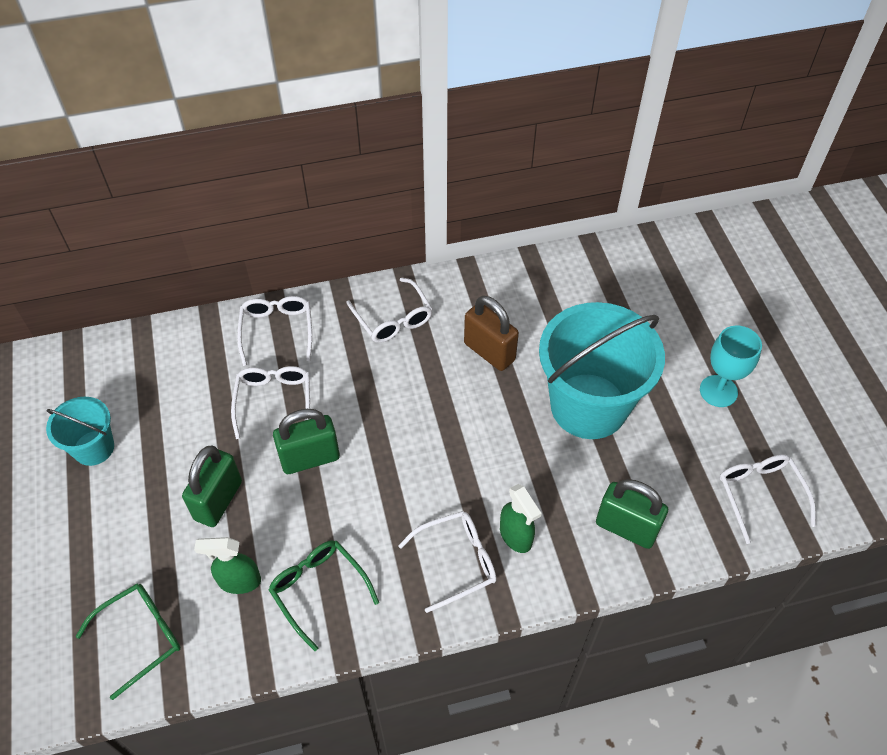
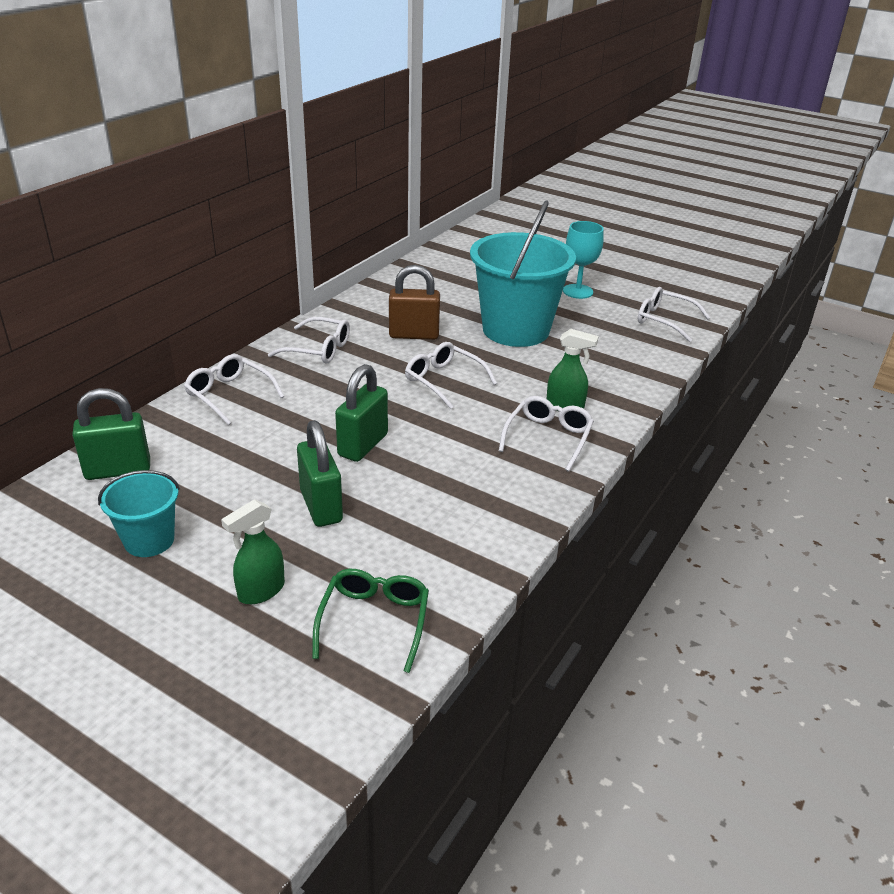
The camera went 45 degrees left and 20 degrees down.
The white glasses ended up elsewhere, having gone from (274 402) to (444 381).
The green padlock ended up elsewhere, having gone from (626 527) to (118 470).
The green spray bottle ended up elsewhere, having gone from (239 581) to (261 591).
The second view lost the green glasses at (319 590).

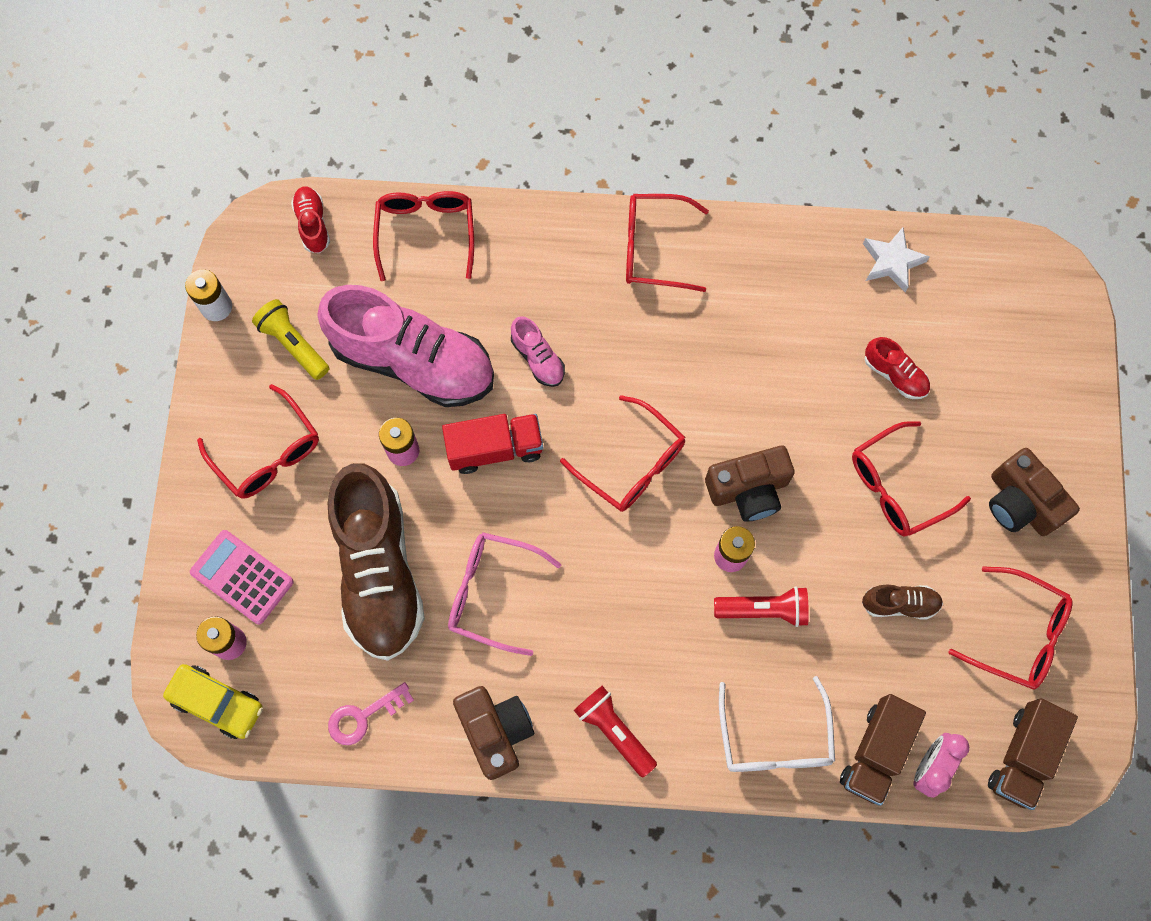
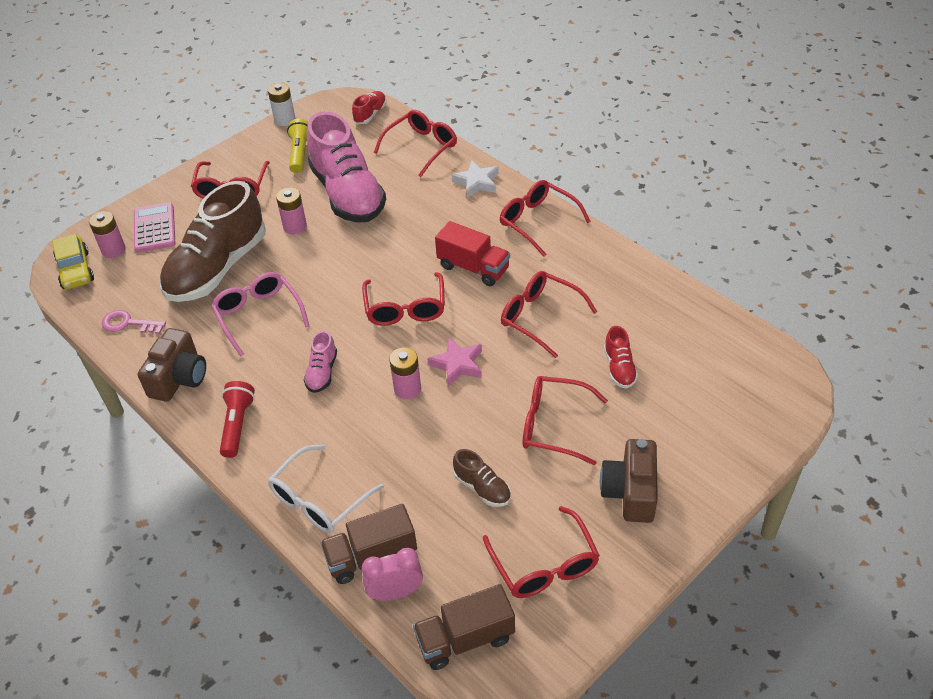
The camera went 45 degrees right and 25 degrees down.
The white star ended up elsewhere, having gone from (892 262) to (477 182).
The pink shoe ended up elsewhere, having gone from (538 358) to (322 372).
The red truck ended up elsewhere, having gone from (495 449) to (473 268).
Where the brown camera stood at (748 490), the pink star came to stand at (457 364).
The second view lost the red flashlight at (764 609).
The second view gained the red glasses at (540 317).

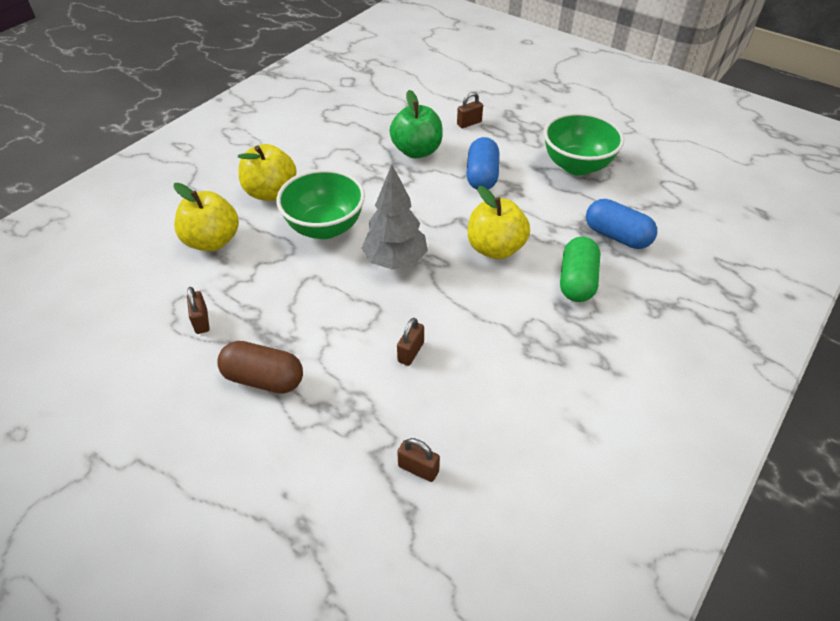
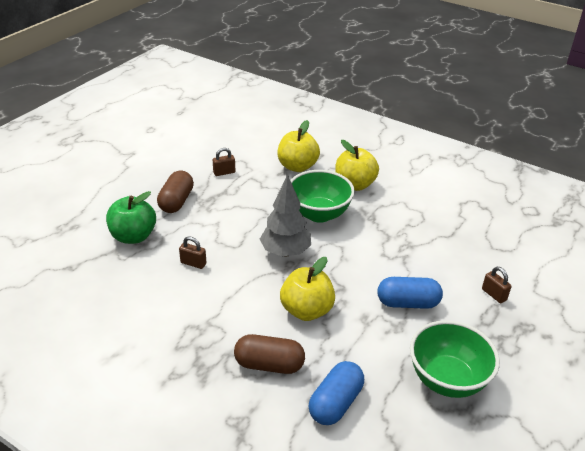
The camera went 85 degrees right and 10 degrees down.
The green apple ended up elsewhere, having gone from (417 151) to (133 236).
What was the green capsule at (577 281) turned into the brown capsule at (269 364).
The second view lost the brown padlock at (418 468).

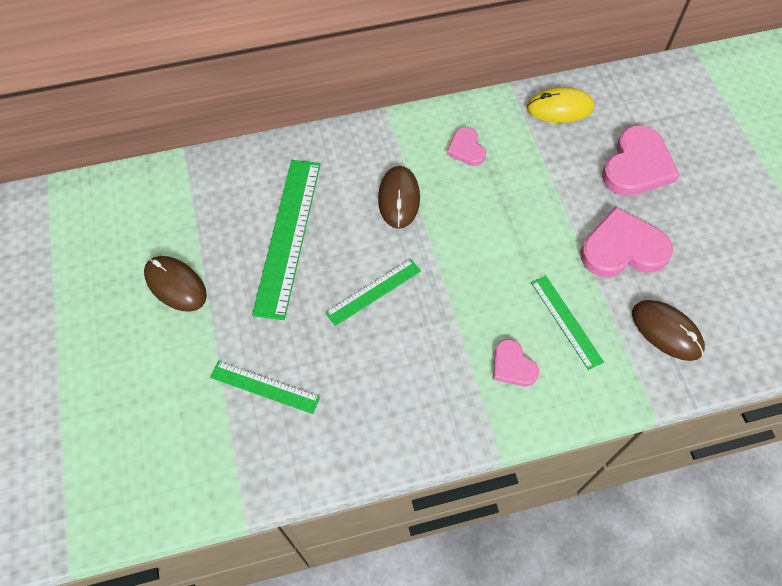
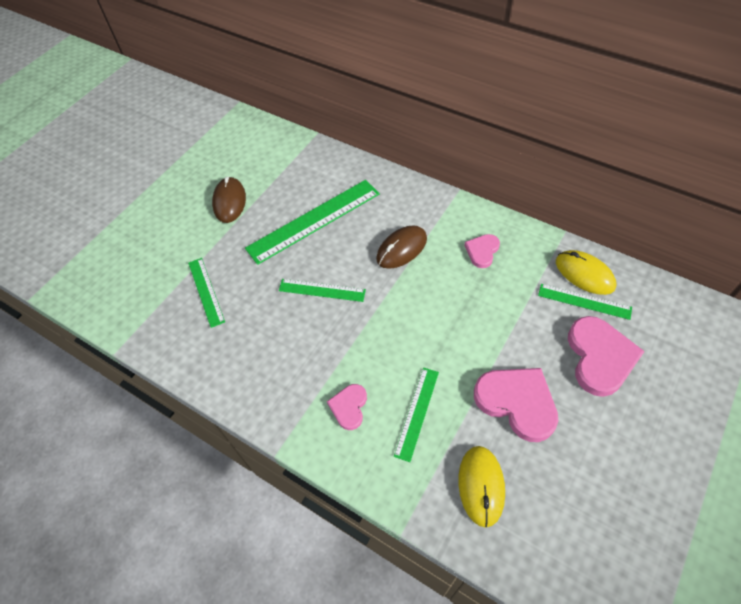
The camera went 50 degrees right and 5 degrees down.
The pink heart at (637 166) ended up facing another way, 75 degrees counterclockwise from before.
What was the brown mouse at (666 331) turned into the yellow mouse at (481 486).
The second view gained the green ruler at (584 301).

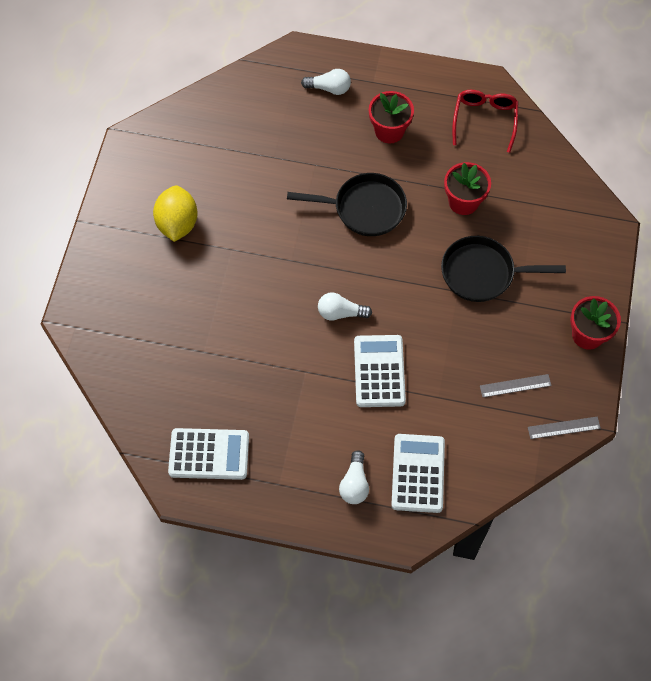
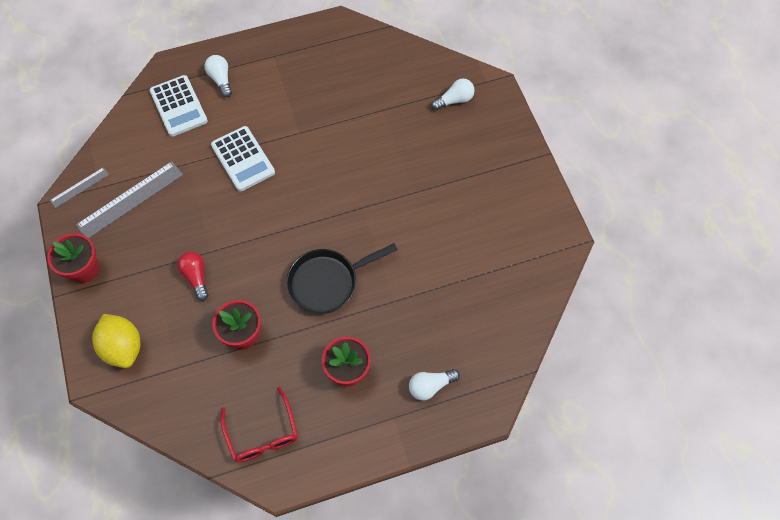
The camera went 150 degrees right and 0 degrees up.
The yellow lemon ended up elsewhere, having gone from (177 224) to (123 347).
Where the black pan stood at (482 273), the red light bulb came to stand at (196 277).
The white light bulb ended up elsewhere, having gone from (340 313) to (454 100).
The size of the grey ruler at (515 385) changed by a factor of 1.84.
The second view lost the white calculator at (209 454).

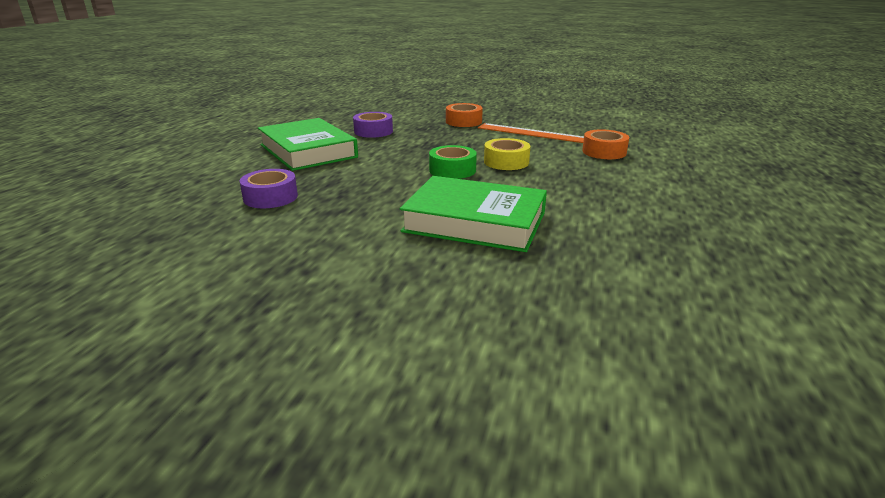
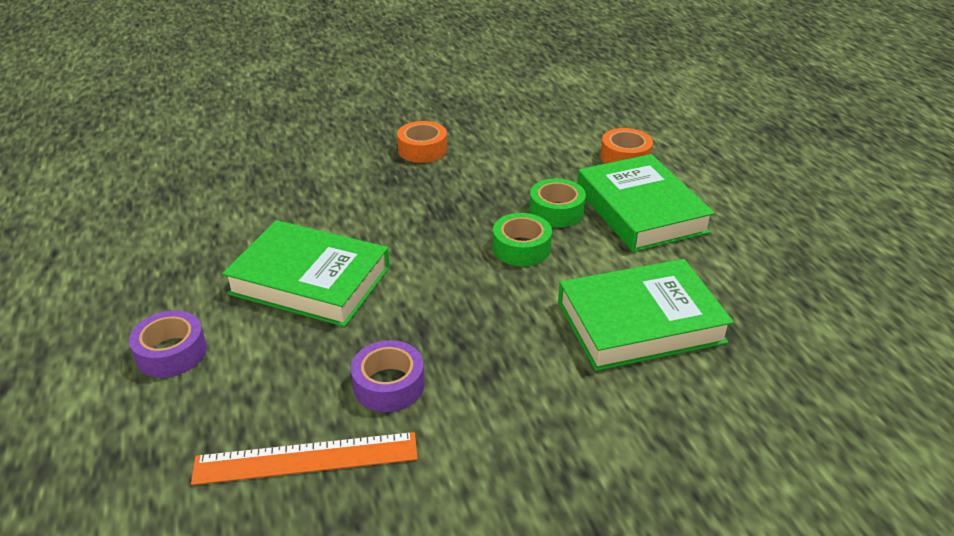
The camera went 35 degrees left and 10 degrees up.
The purple tape ended up elsewhere, having gone from (373 131) to (171 353).
The orange ruler ended up elsewhere, having gone from (531 133) to (306 458).
What was the yellow tape at (506 162) turned into the green tape at (556 211).
The second view gained the green book at (640 210).

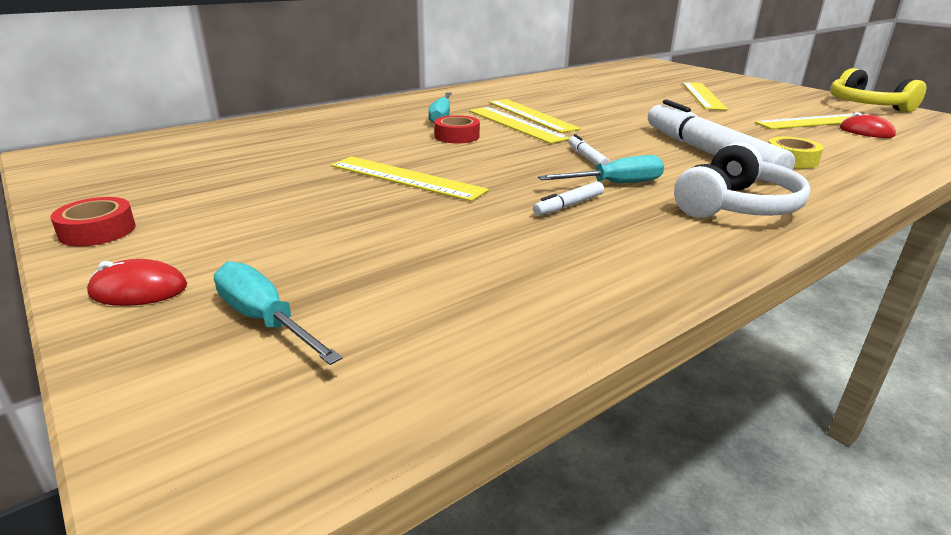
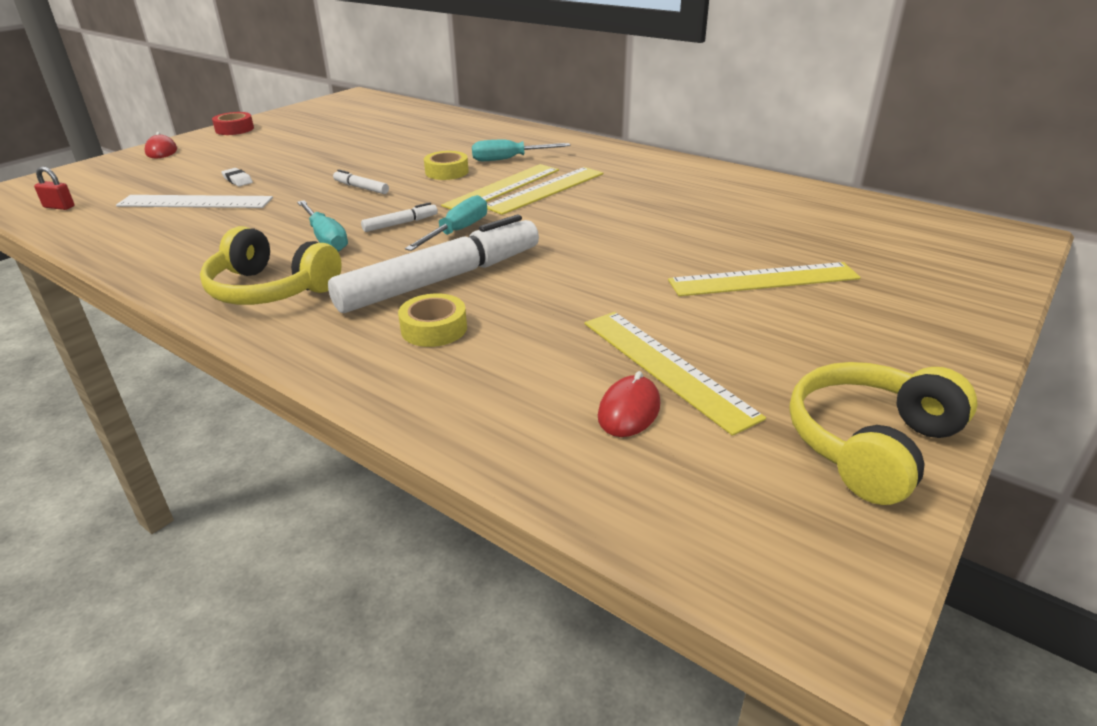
The camera went 75 degrees right and 5 degrees up.
What was the red tape at (457 136) turned into the yellow tape at (447 172).
What was the white headphones at (736 206) turned into the yellow headphones at (271 289).
The second view lost the yellow ruler at (406 178).
The white marker ended up elsewhere, having gone from (569 205) to (361 188).
The turquoise screwdriver ended up elsewhere, having gone from (265 320) to (457 231).
The second view gained the red padlock at (59 207).
The second view gained the white eraser at (238 180).
The second view gained the white ruler at (195 202).

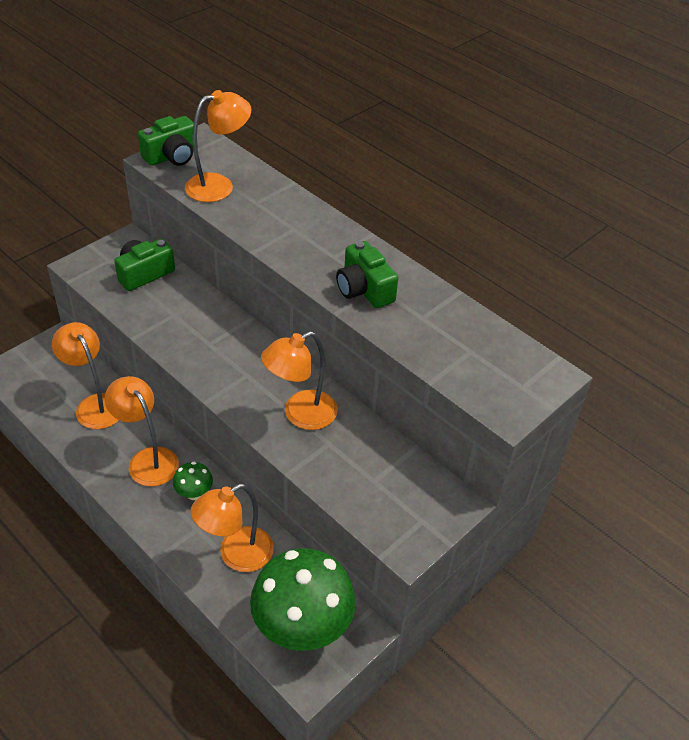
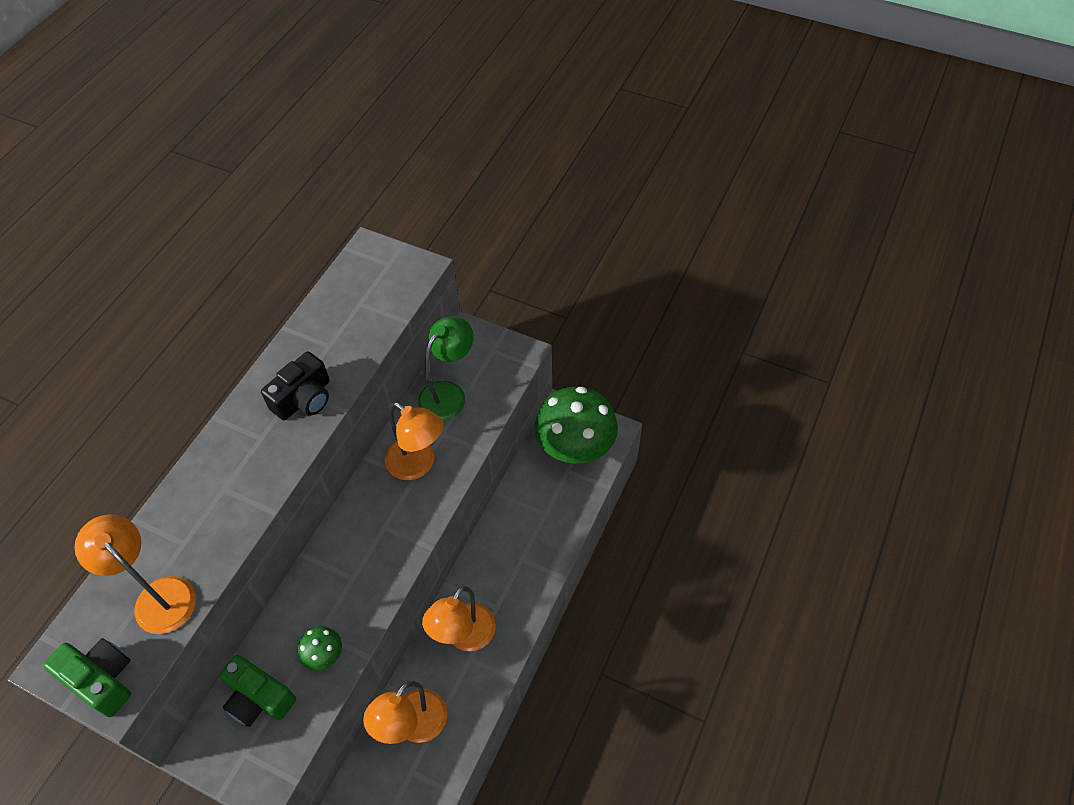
The camera went 105 degrees left and 10 degrees up.
What was the green camera at (364 289) turned into the black camera at (304 399).
The green mushroom ended up elsewhere, having gone from (194 493) to (324 655).
The second view lost the orange lamp at (236 555).
The second view gained the green lamp at (448 393).

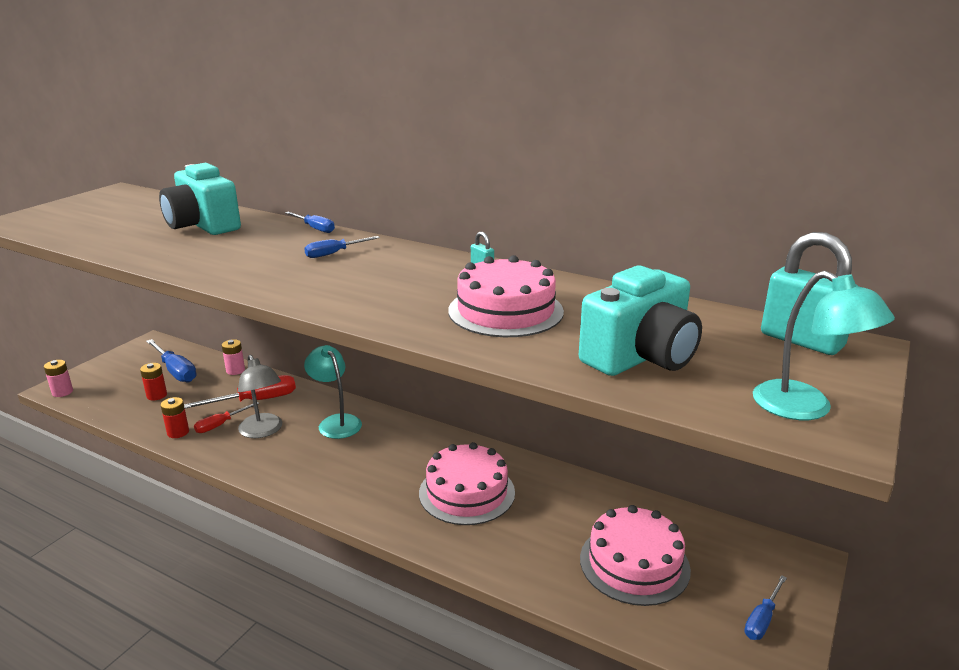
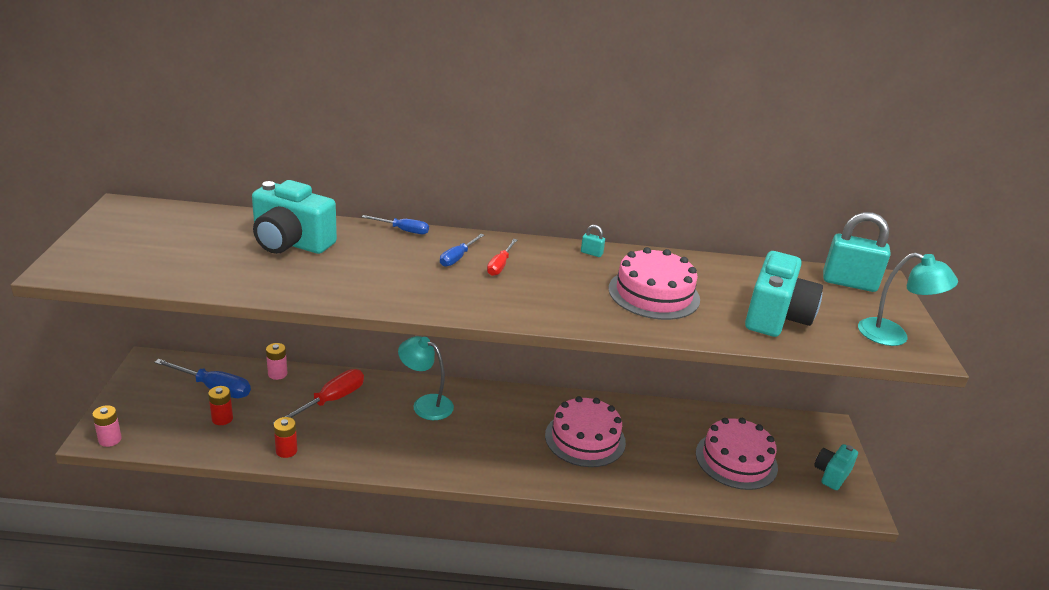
The camera went 30 degrees left and 5 degrees up.
The second view lost the grey lamp at (263 431).
The red screwdriver ended up elsewhere, having gone from (220 425) to (500 265).
Where the blue screwdriver stood at (762 619), the turquoise camera came to stand at (831 474).

